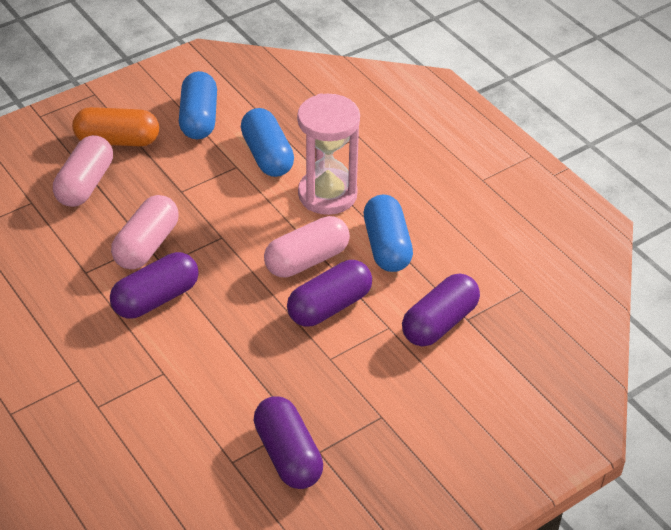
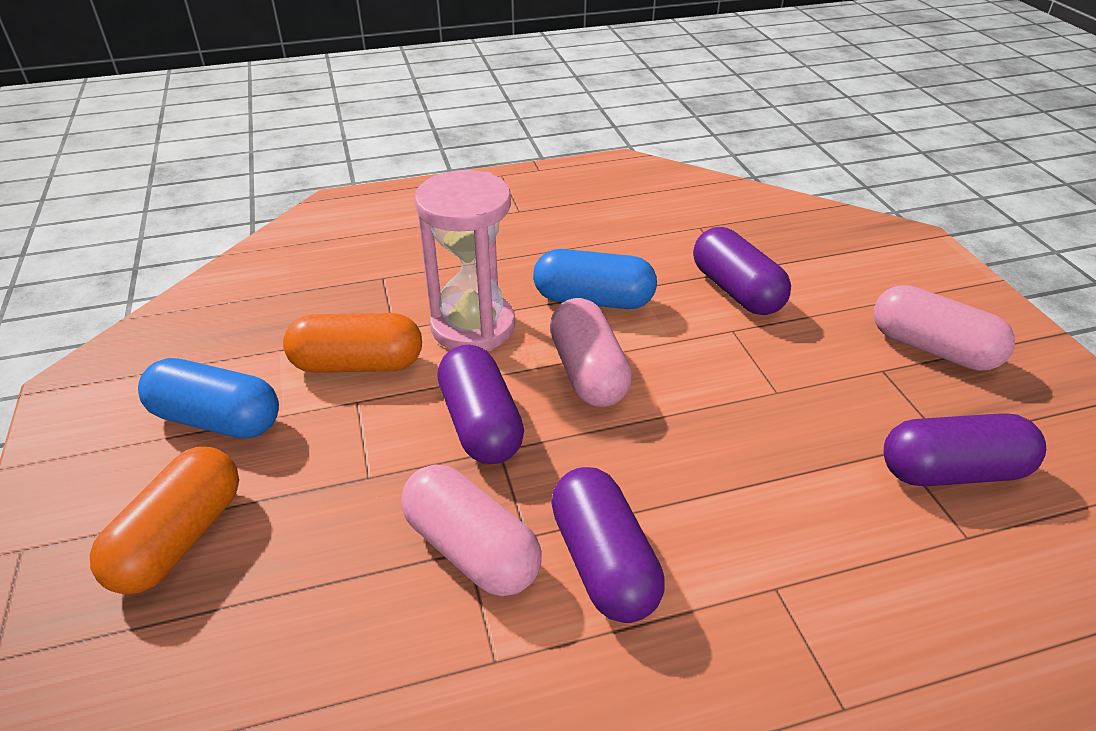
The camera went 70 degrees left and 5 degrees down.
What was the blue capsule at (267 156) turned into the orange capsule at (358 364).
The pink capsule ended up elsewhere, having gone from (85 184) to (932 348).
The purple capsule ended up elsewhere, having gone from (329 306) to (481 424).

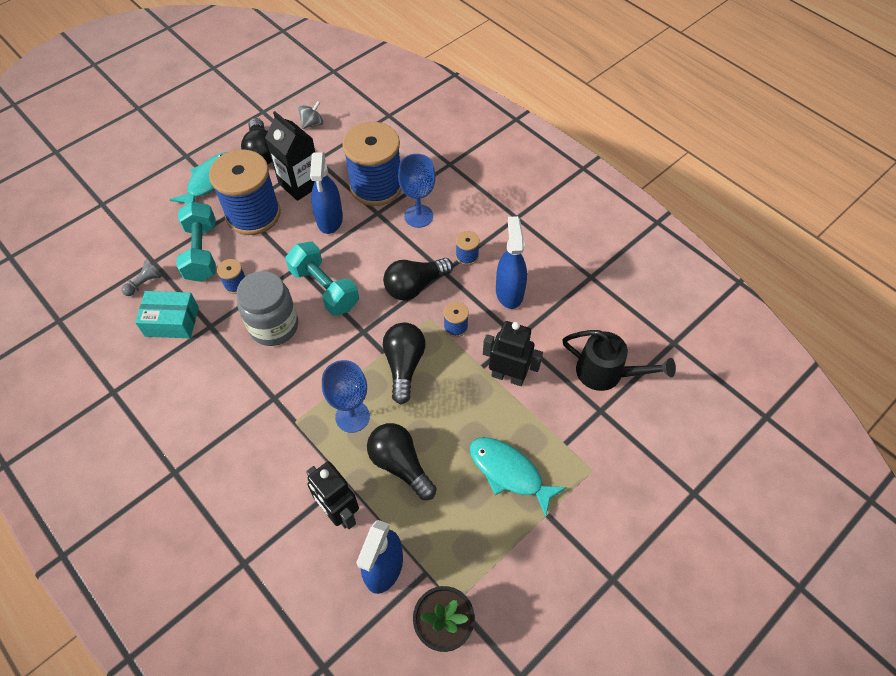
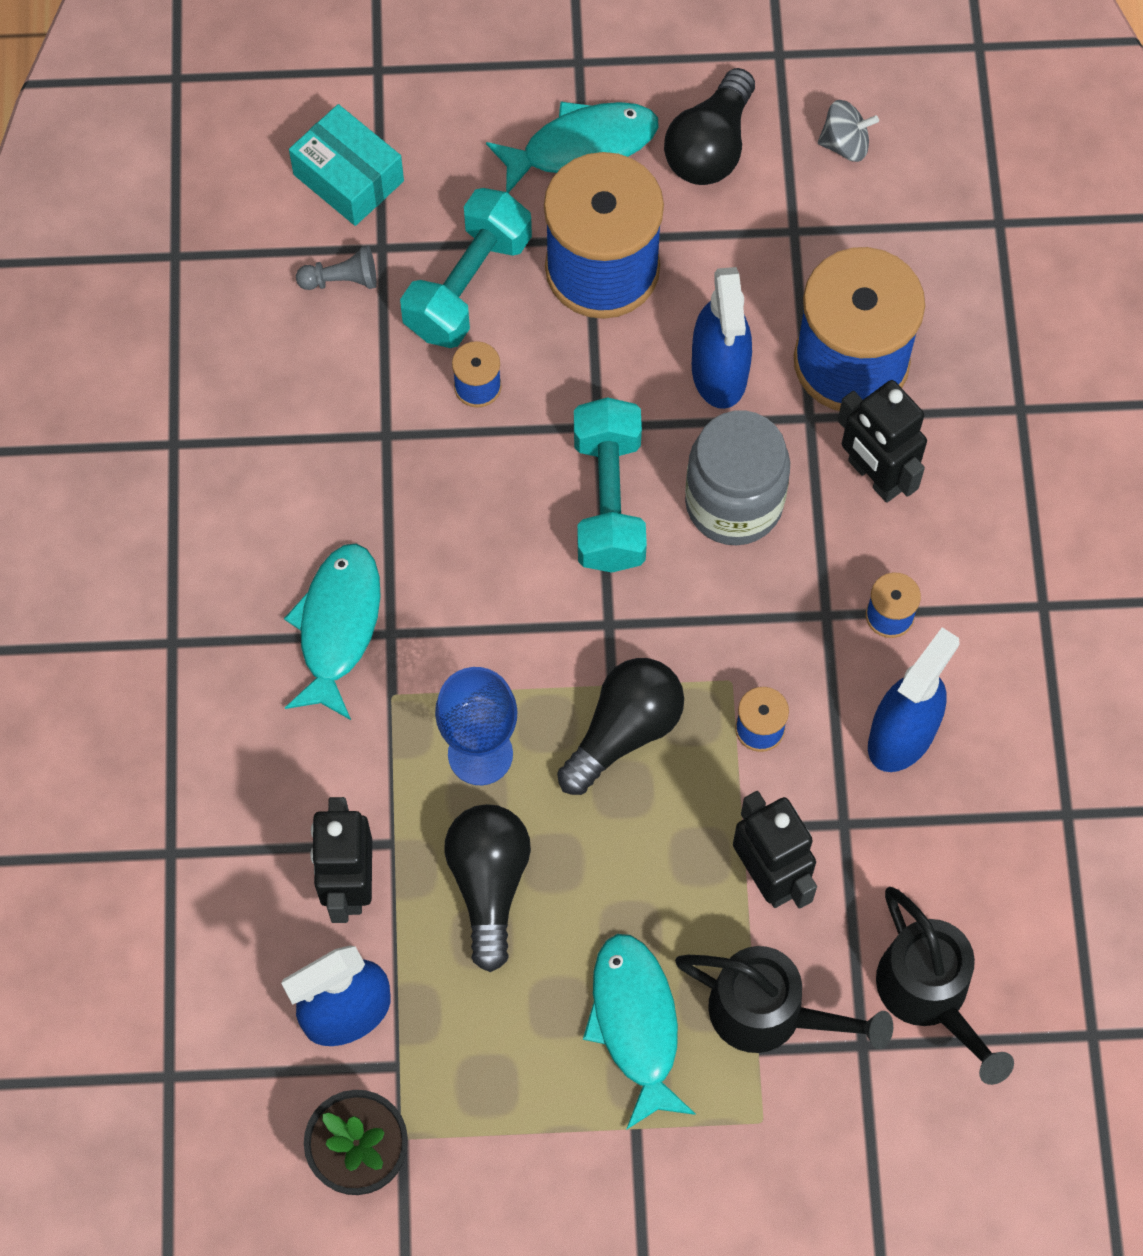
The camera went 40 degrees right and 10 degrees up.
The second view lost the black carton at (300 184).
The blue spray bottle at (330 219) ended up facing another way, 45 degrees counterclockwise from before.
Where the blue goblet stood at (418 216), the black robot came to stand at (874 476).
The second view lost the black light bulb at (415 286).
The grey jar ended up elsewhere, having gone from (274 326) to (734 503).
The turquoise box ended up elsewhere, having gone from (172 321) to (348 178).
The second view gained the turquoise fish at (337 626).
The second view gained the black watering can at (771 1013).

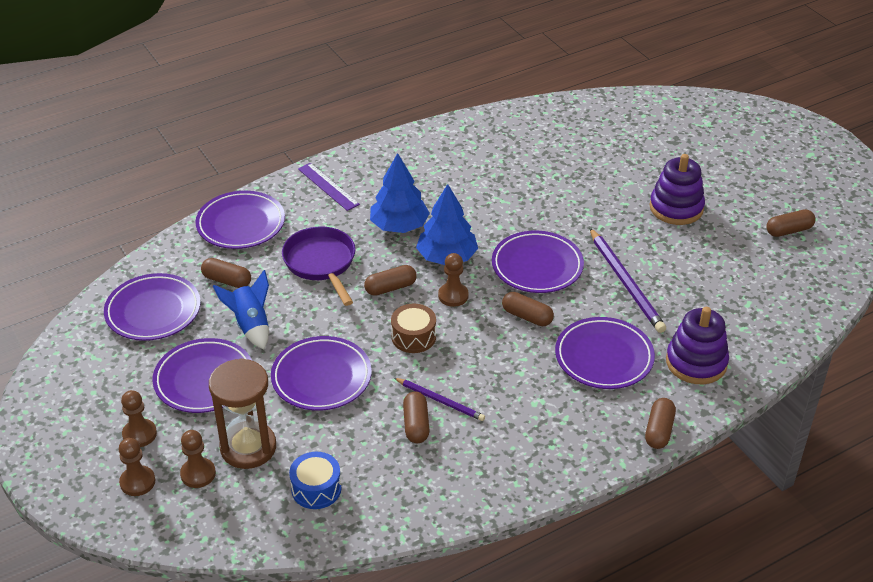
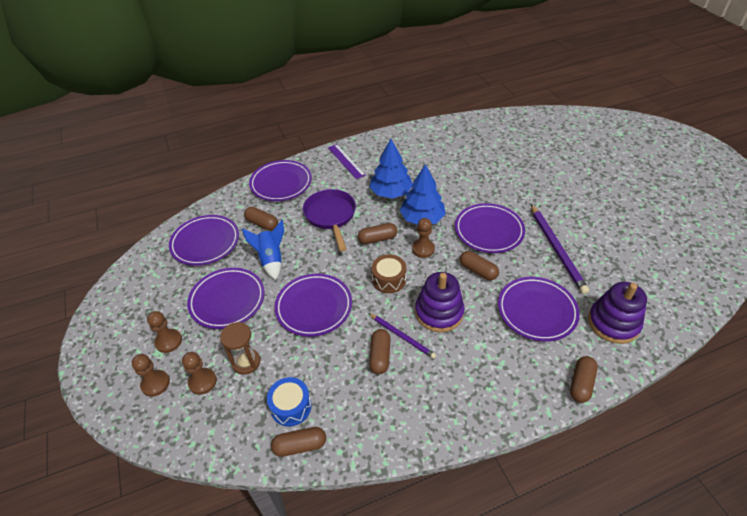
The camera went 10 degrees right and 5 degrees up.
The purple stacking toy ended up elsewhere, having gone from (676 208) to (439 312).
The brown capsule ended up elsewhere, having gone from (789 230) to (300 445).
The size of the brown hourglass at (248 447) changed by a factor of 0.64.

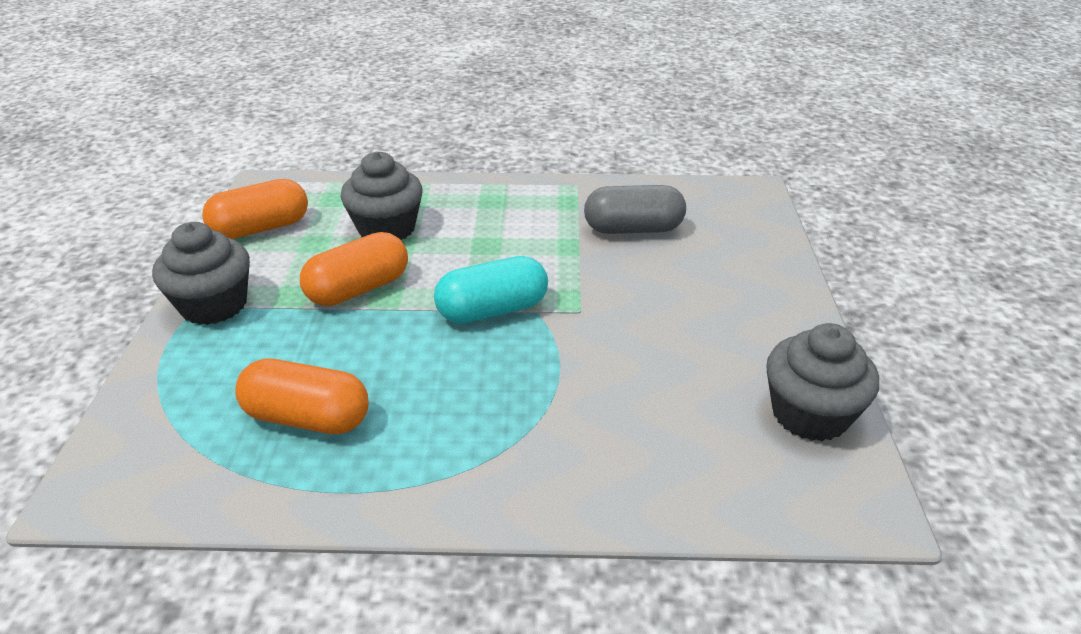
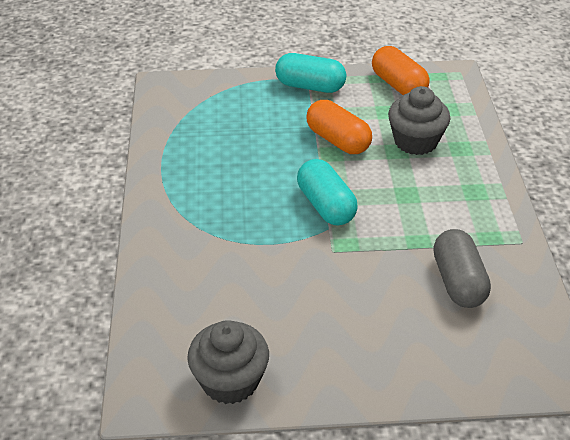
The camera went 85 degrees right and 5 degrees up.
Where the grey cupcake stood at (214 305), the turquoise capsule came to stand at (310 86).
The second view lost the orange capsule at (307 418).

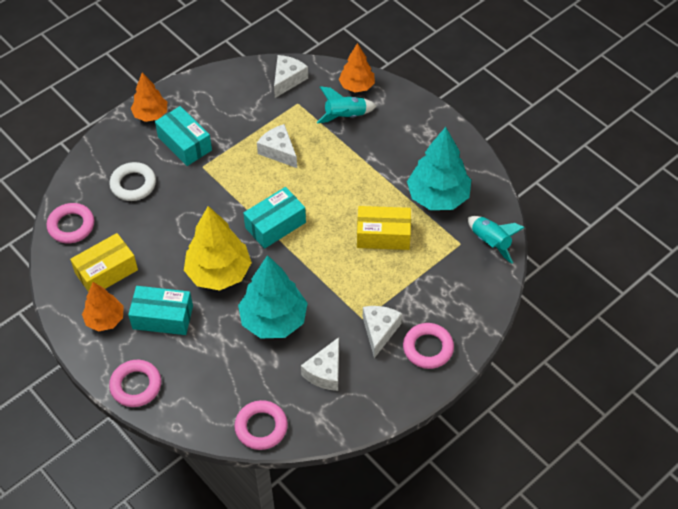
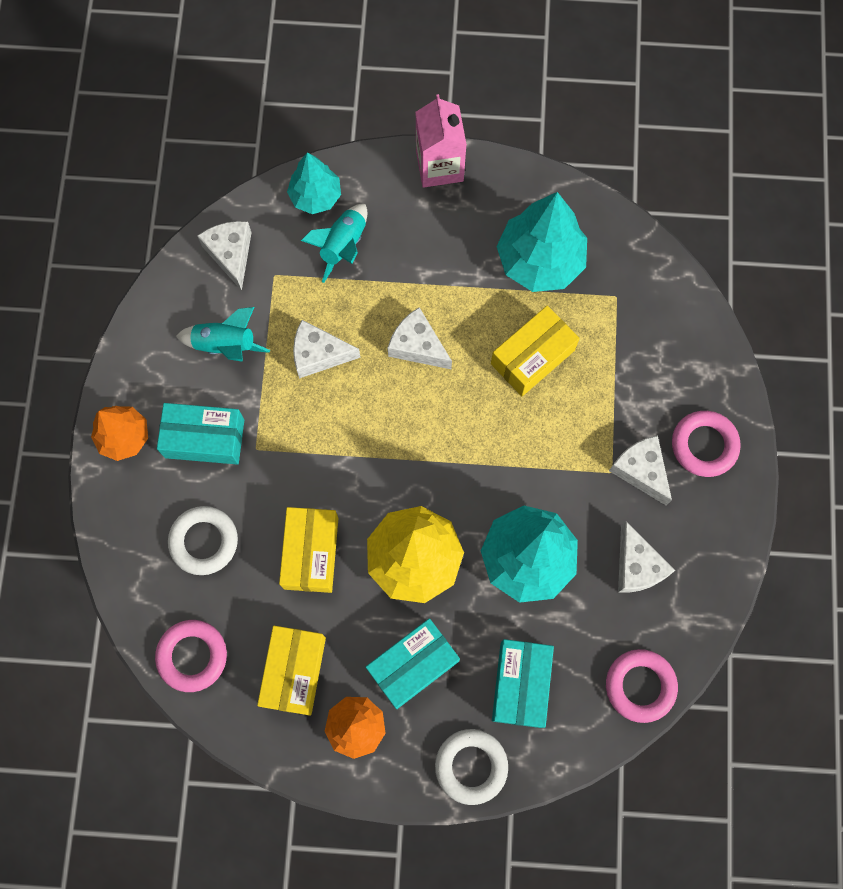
The camera went 45 degrees left and 20 degrees up.
What was the orange tree at (357 86) turned into the turquoise tree at (315 196).
The turquoise box ended up elsewhere, having gone from (275 225) to (520 684).
The turquoise rocket ended up elsewhere, having gone from (490 242) to (225 345).
What was the pink ring at (136 386) turned into the white ring at (471 766).
The second view gained the pink carton at (439 166).
The second view gained the white cheese at (417 346).
The second view gained the yellow box at (311 553).

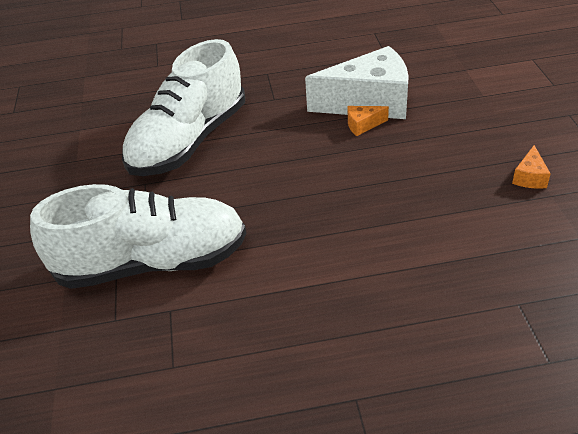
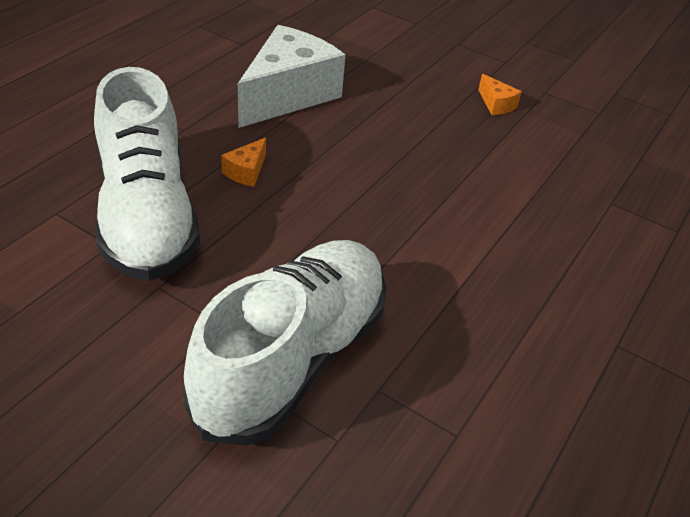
The camera went 55 degrees left and 0 degrees up.
The orange cheese ended up elsewhere, having gone from (363 125) to (246 172).

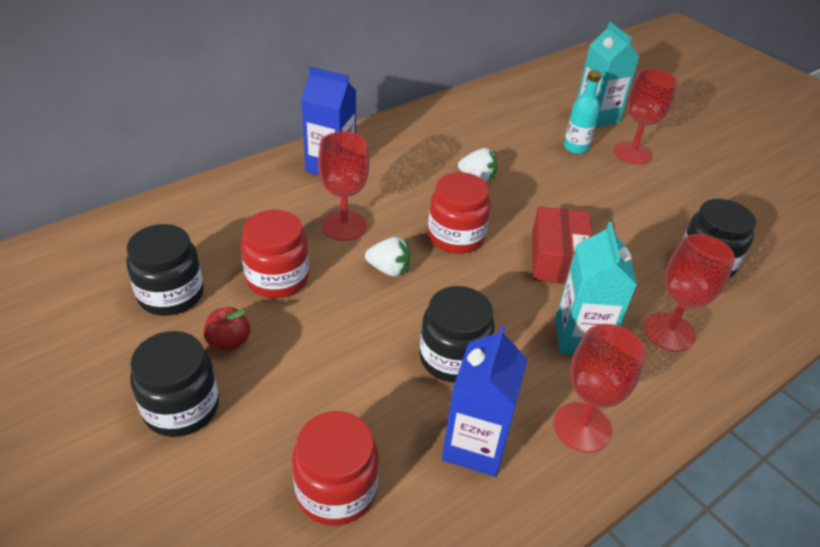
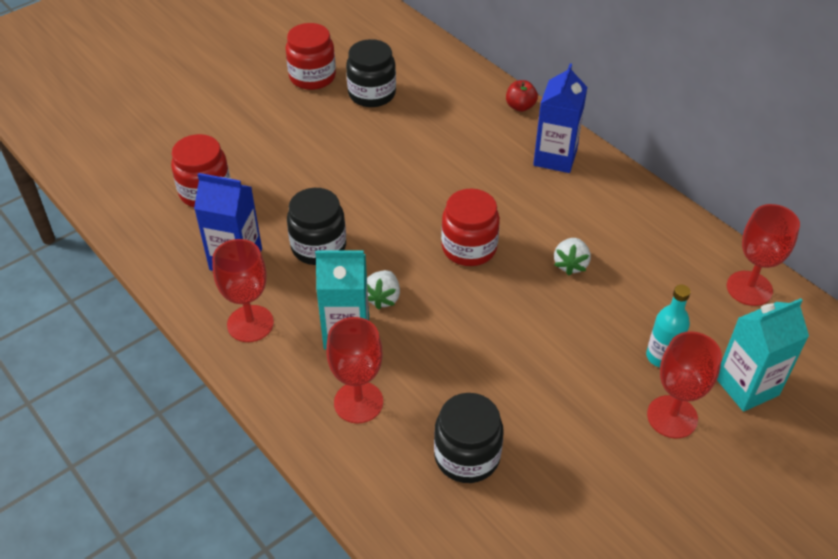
The camera went 90 degrees right and 5 degrees up.
The red goblet ended up elsewhere, having gone from (344 226) to (749 288).
The second view lost the red box at (558 259).
The red jar ended up elsewhere, having gone from (277 278) to (312 77).
The white strawberry ended up elsewhere, having gone from (389 269) to (383 298).
The red apple ended up elsewhere, having gone from (229 342) to (520 106).
The second view lost the black jar at (181 407).

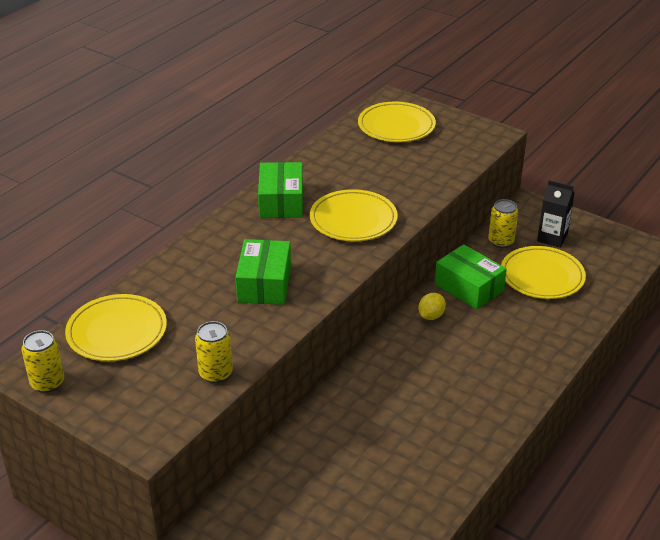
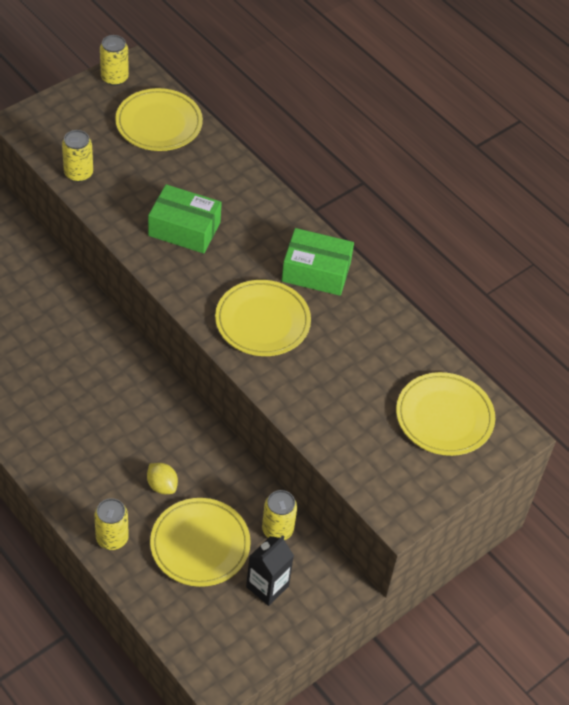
The camera went 100 degrees right and 15 degrees up.
The second view lost the green box at (469 287).
The yellow lemon ended up elsewhere, having gone from (431 316) to (162 485).
The second view gained the yellow can at (112 538).

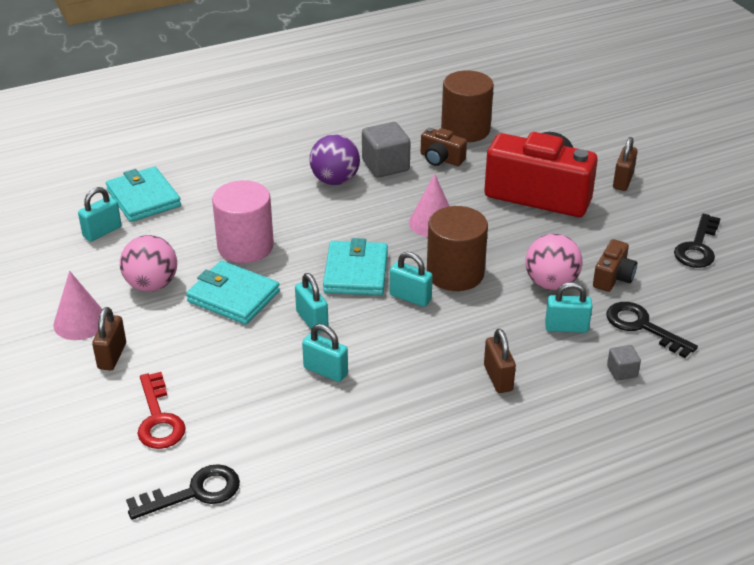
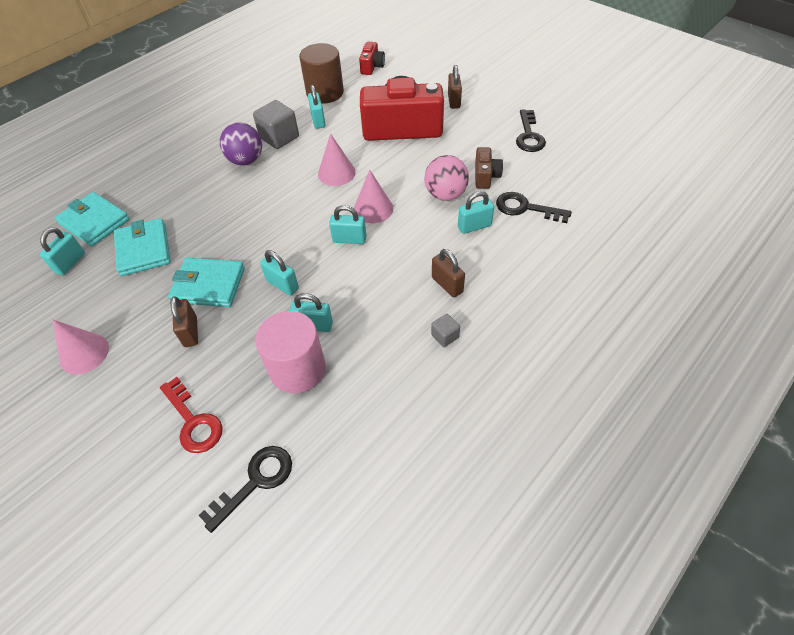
The camera went 20 degrees left and 15 degrees up.
Where the brown camera stood at (441 159), the turquoise padlock came to stand at (318 120).
The pink cylinder ended up elsewhere, having gone from (245 246) to (297 369).
Where the brown cylinder stood at (455 273), the pink cone came to stand at (373 209).
The second view lost the pink ball at (152 285).
The turquoise wallet ended up elsewhere, having gone from (356 272) to (144 249).
The brown padlock ended up elsewhere, having gone from (112 356) to (190 332).
The grey cube ended up elsewhere, having gone from (622 371) to (445 336).
The second view gained the red camera at (372 67).

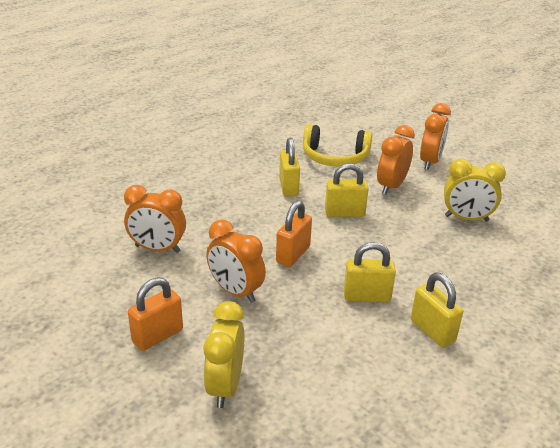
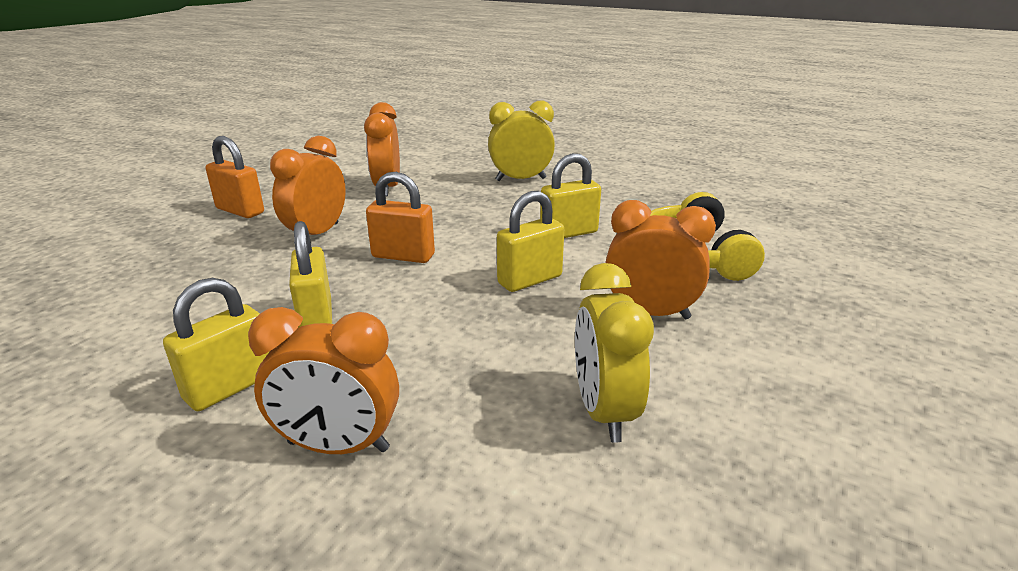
The camera went 75 degrees right and 5 degrees down.
The orange clock ended up elsewhere, having gone from (430 162) to (338 446).
The yellow padlock at (344 213) ended up facing another way, 75 degrees clockwise from before.
The yellow clock ended up elsewhere, having gone from (225 386) to (520 179).

